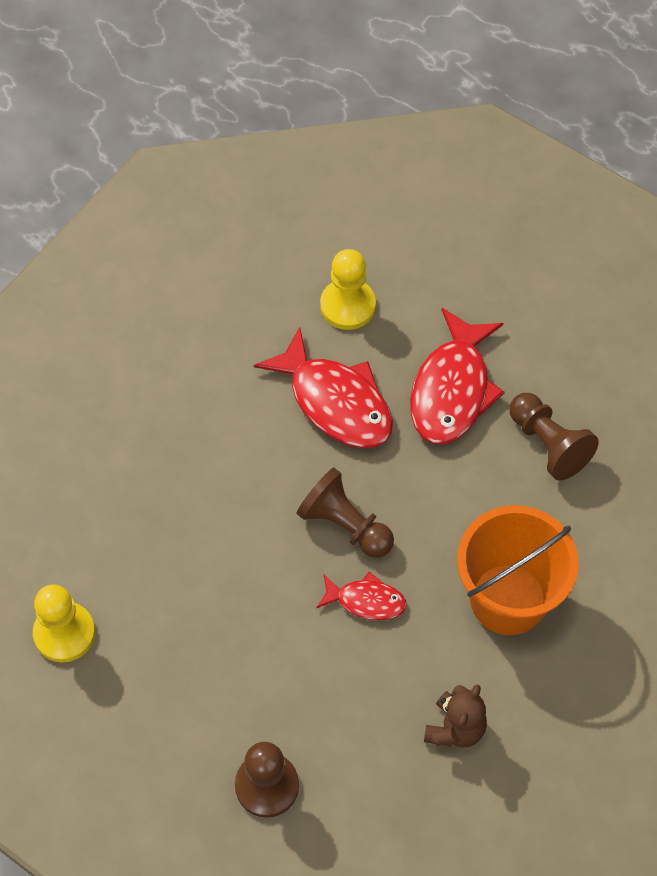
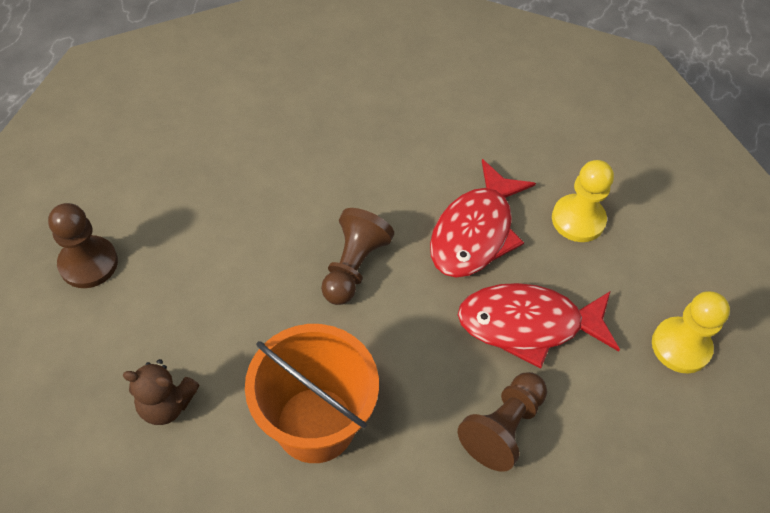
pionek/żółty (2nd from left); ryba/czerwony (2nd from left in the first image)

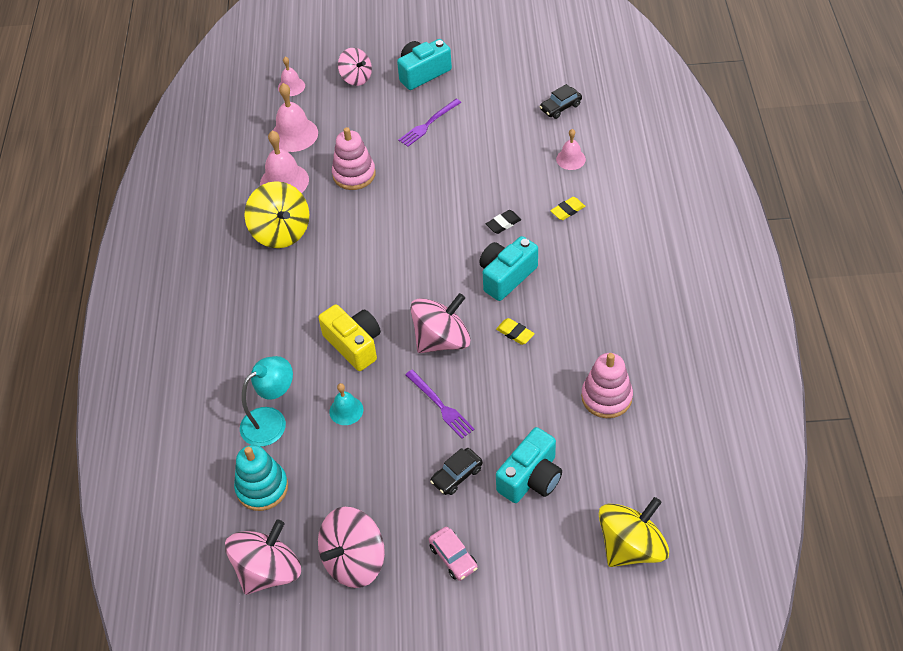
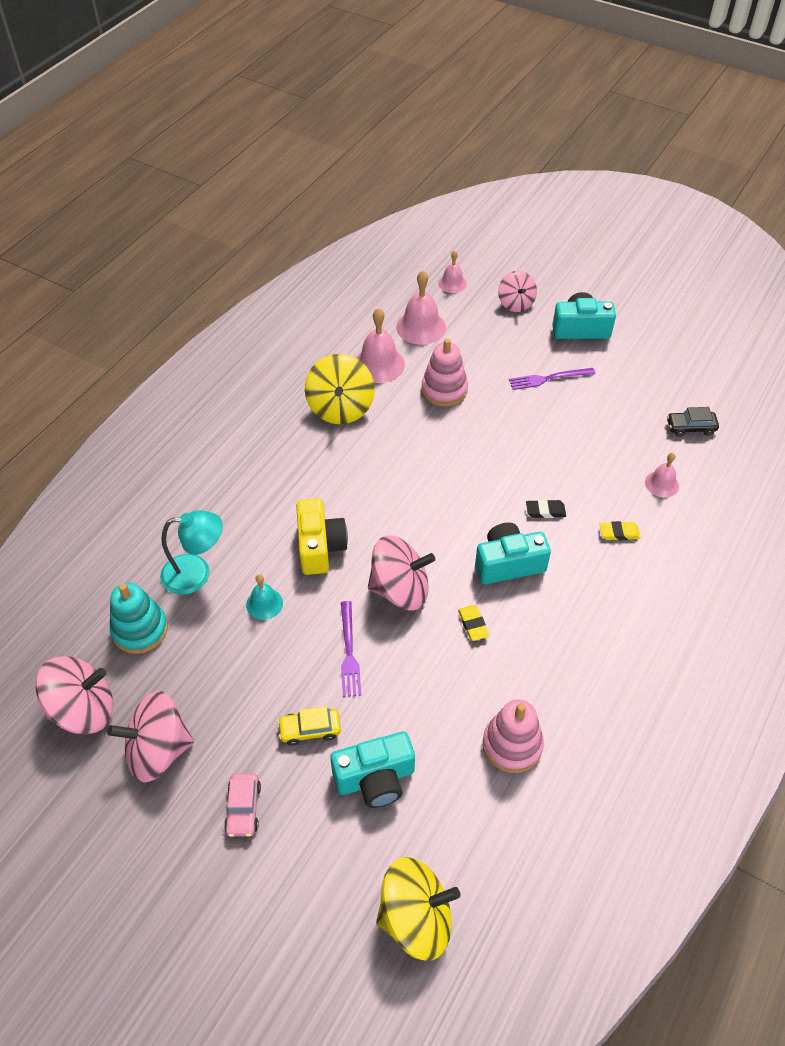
samochód/żółty

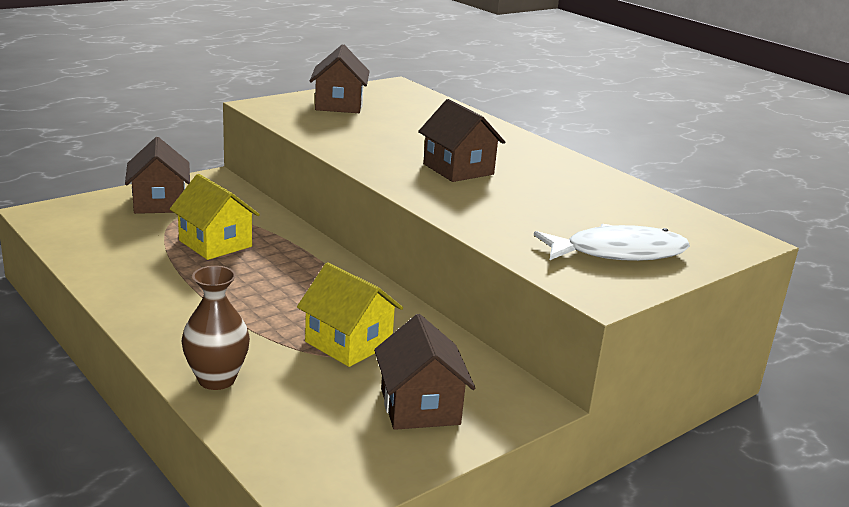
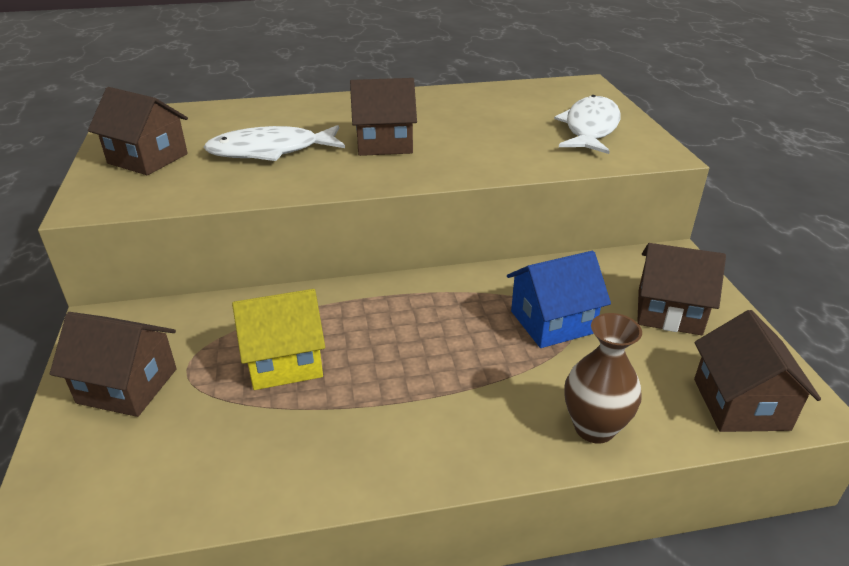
domek/niebieski; ryba/biały (1st from left); domek/brązowy (5th from left)

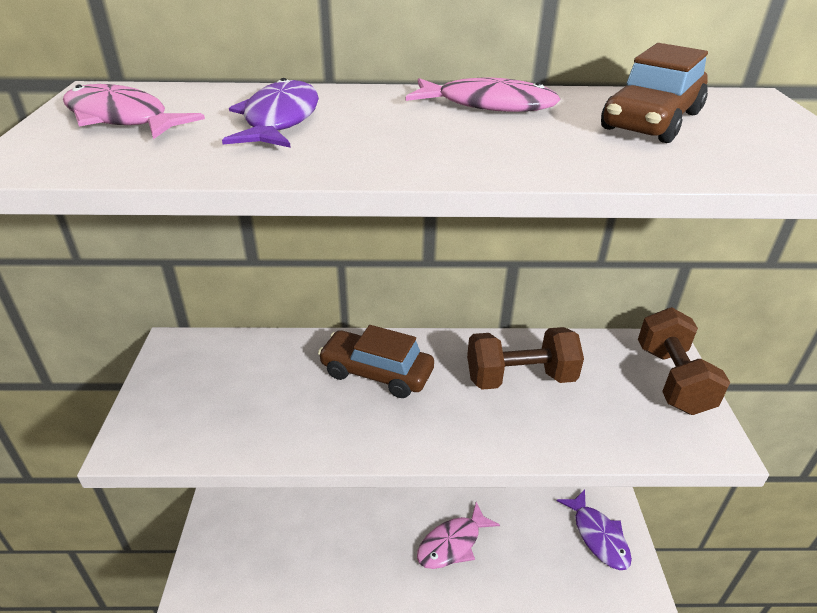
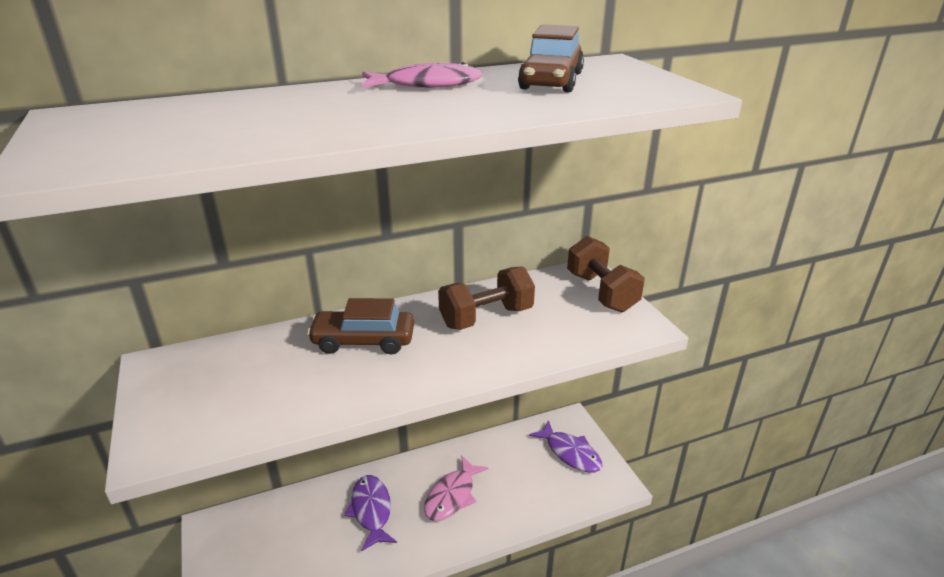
ryba/różowy (1st from left in the first image); ryba/fioletowy (1st from left)

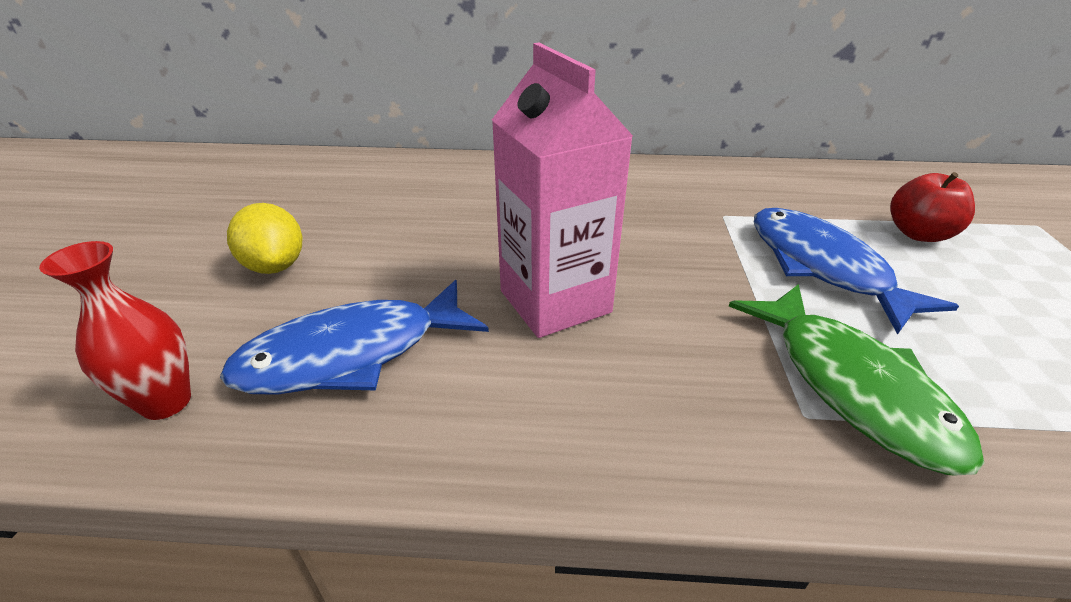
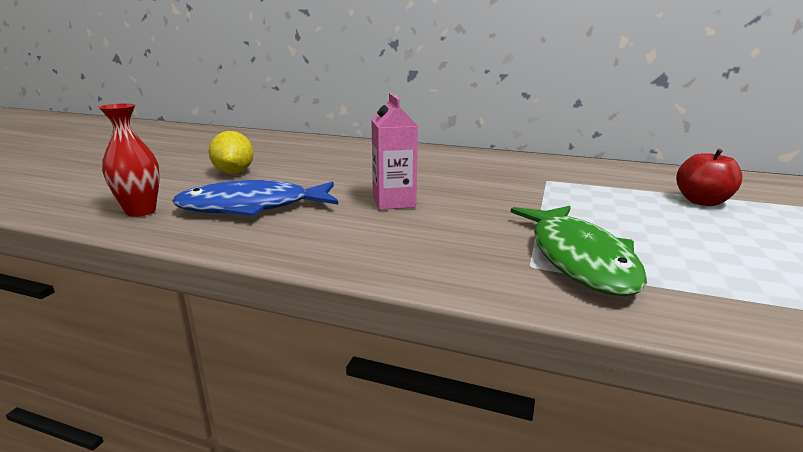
karton mleka/różowy; ryba/niebieski (2nd from left in the first image)

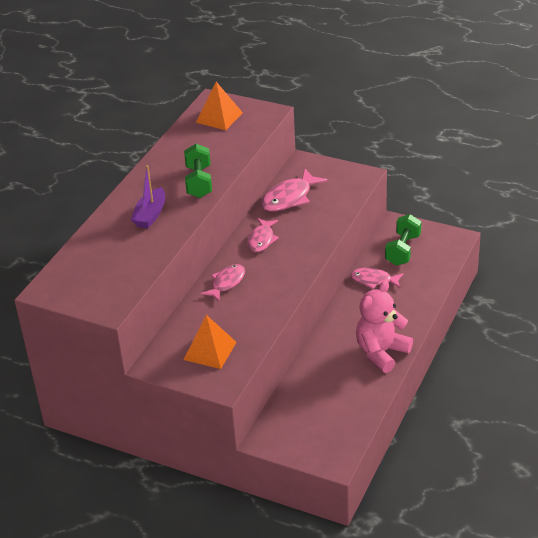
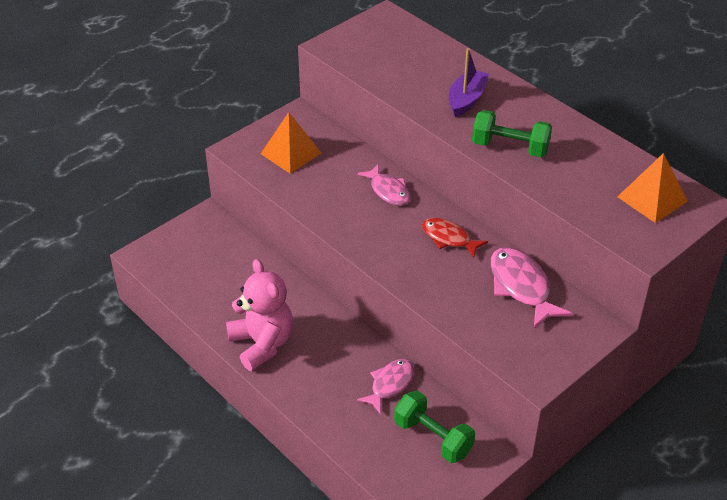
łódka/fioletowy; ryba/czerwony

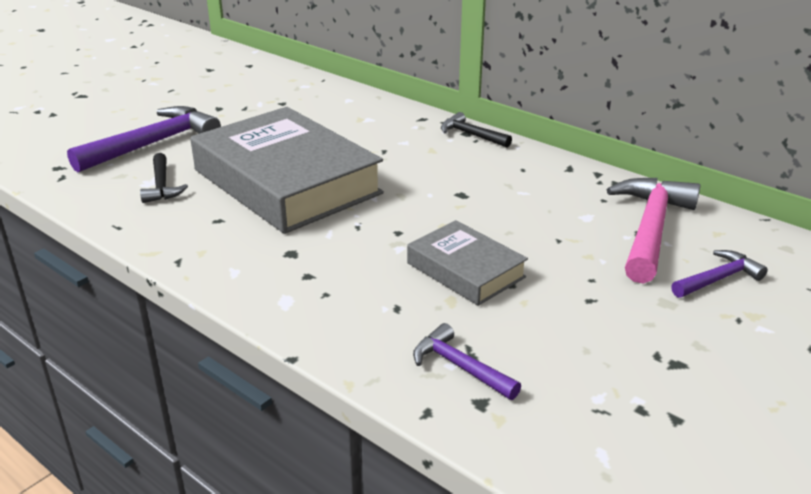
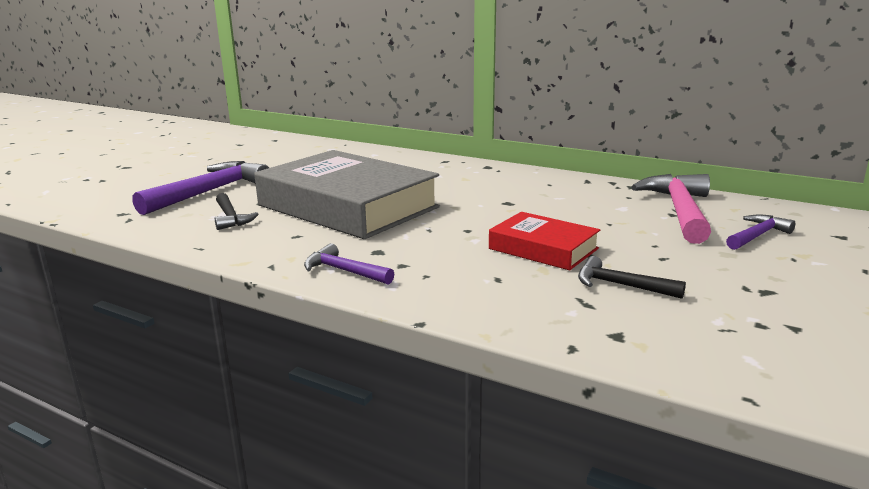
książka/czerwony; młotek/fioletowy (2nd from left); młotek/czarny (2nd from left)

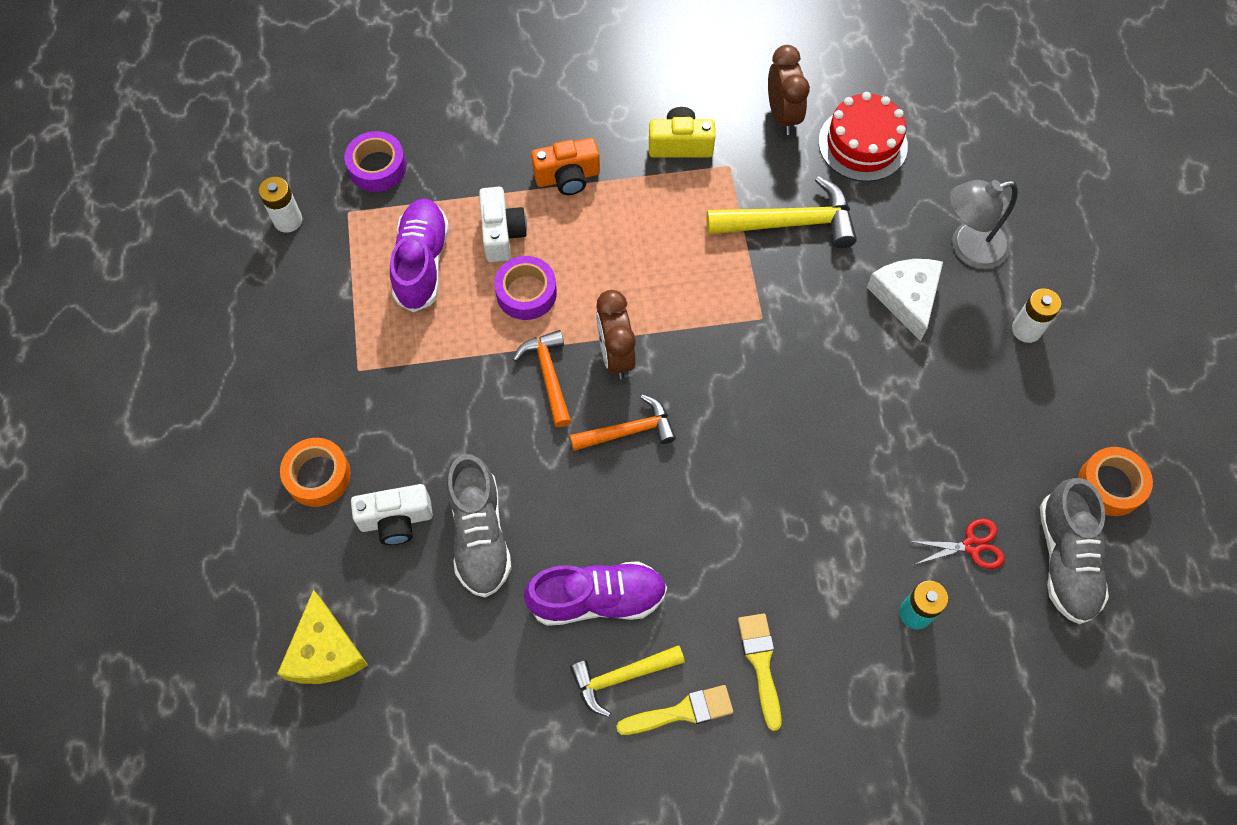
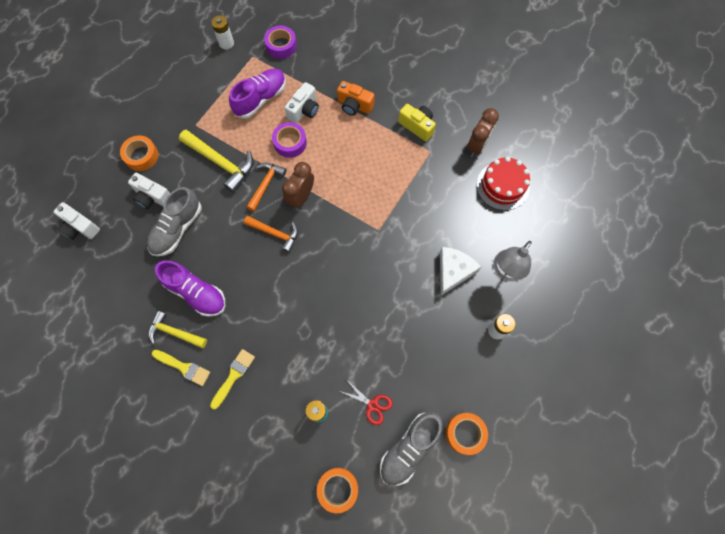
aparat fotograficzny/biały (1st from left); młotek/żółty (2nd from left); lampka/szary; taśma klejąca/pomarańczowy (2nd from left)

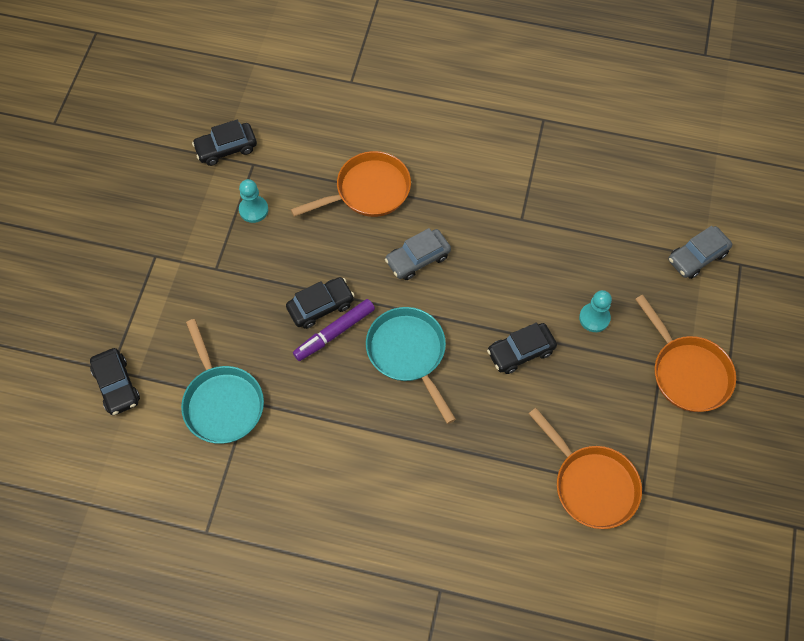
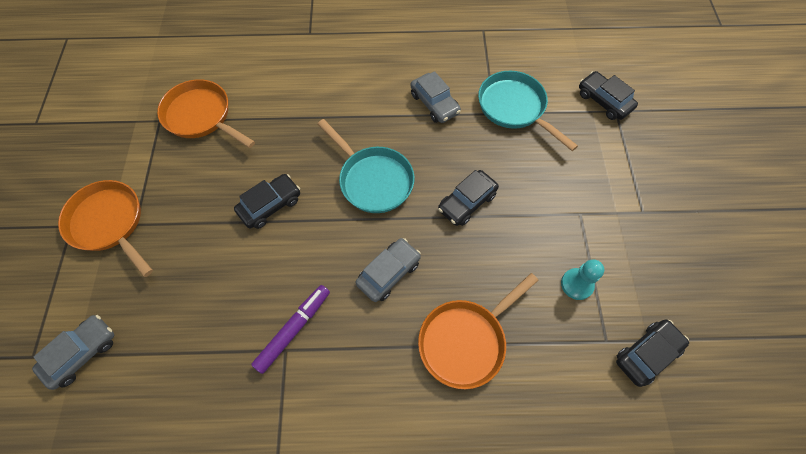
flamaster/fioletowy; pionek/turkusowy (2nd from left in the first image); samochód/szary (3rd from left)

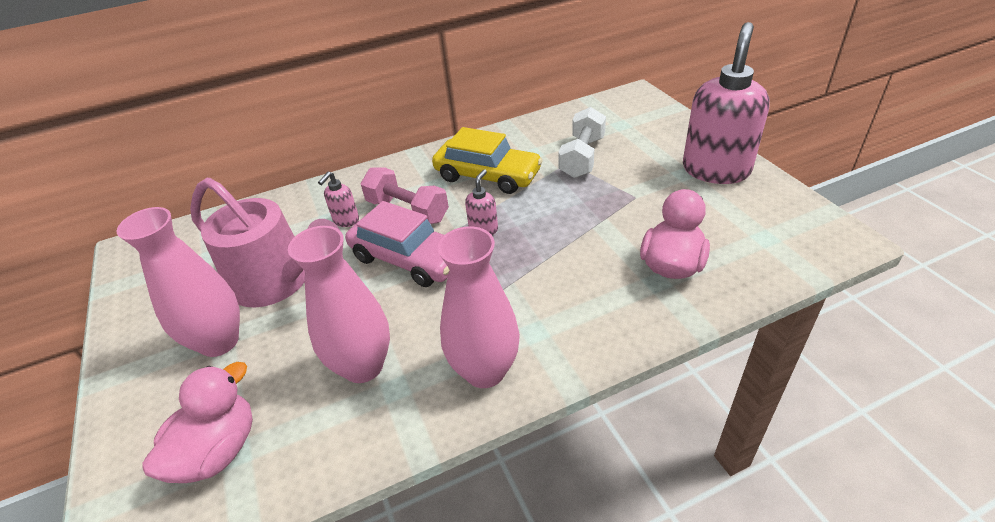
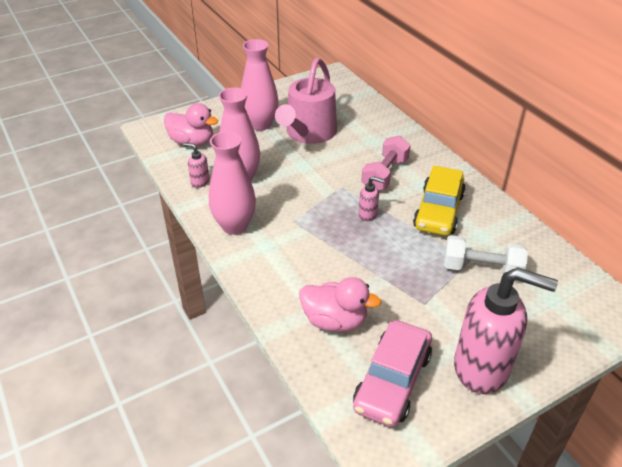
dozownik mydła/różowy (1st from left); samochód/różowy

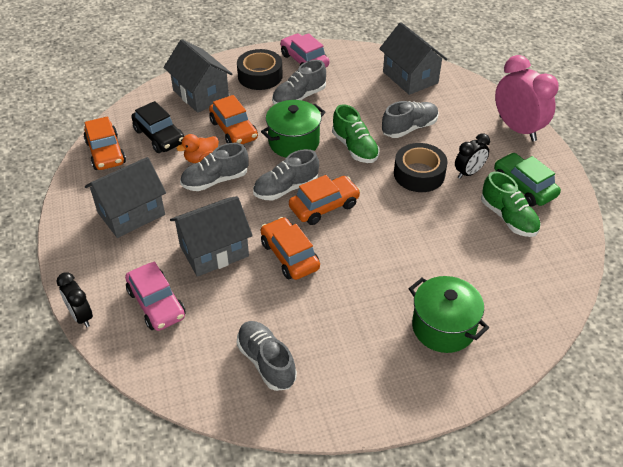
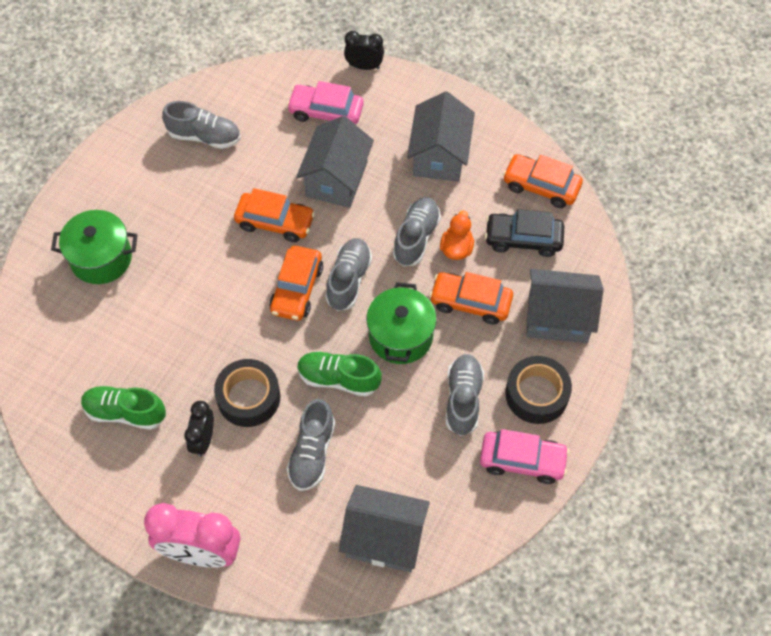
samochód/zielony

